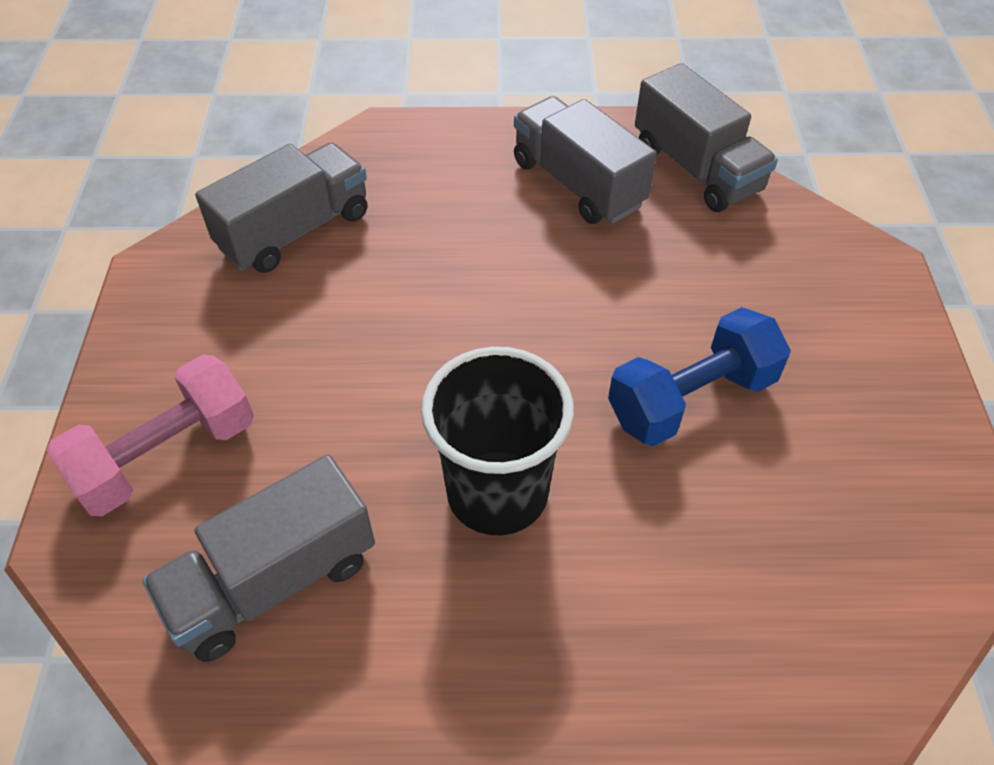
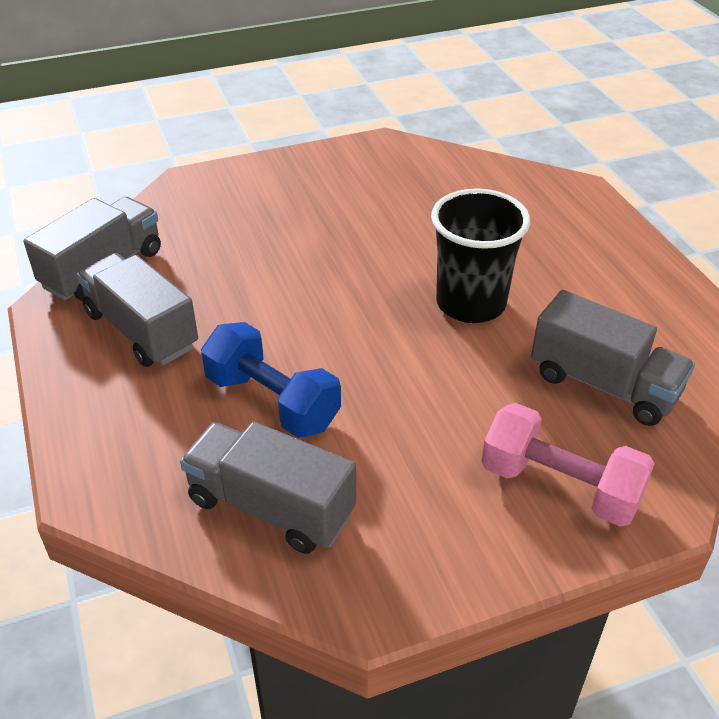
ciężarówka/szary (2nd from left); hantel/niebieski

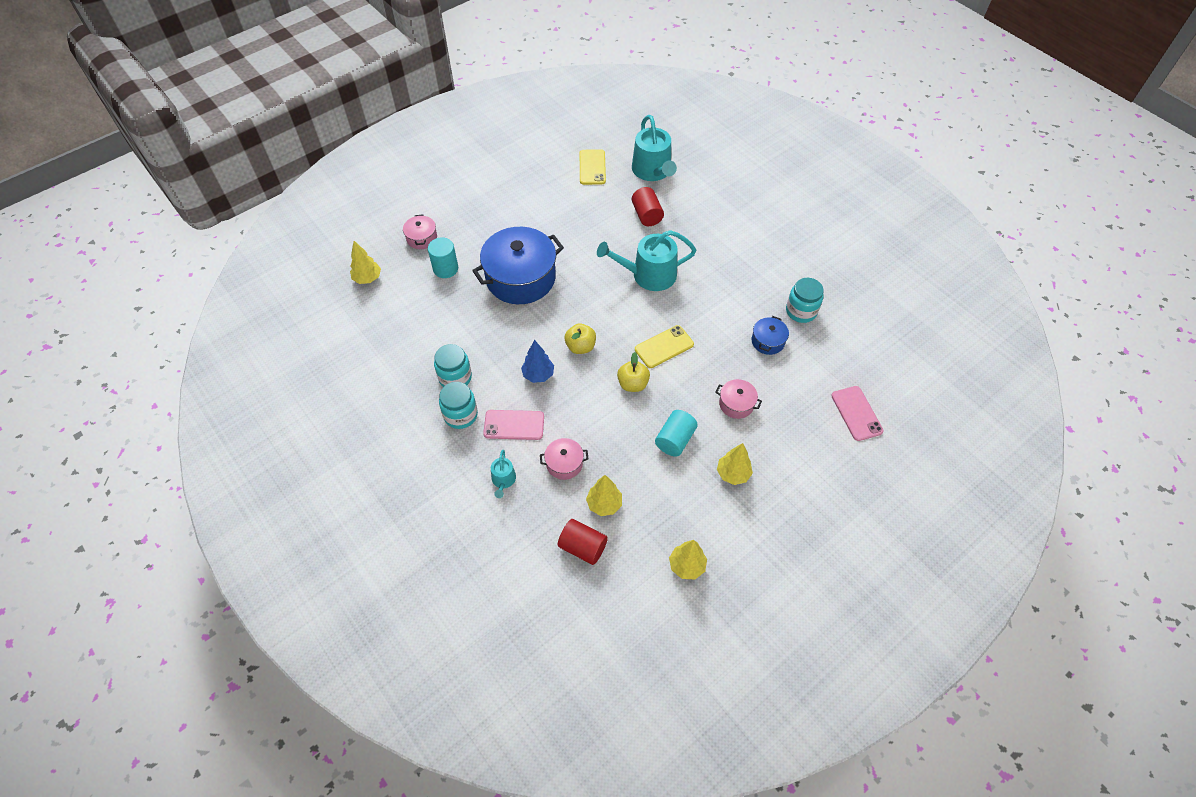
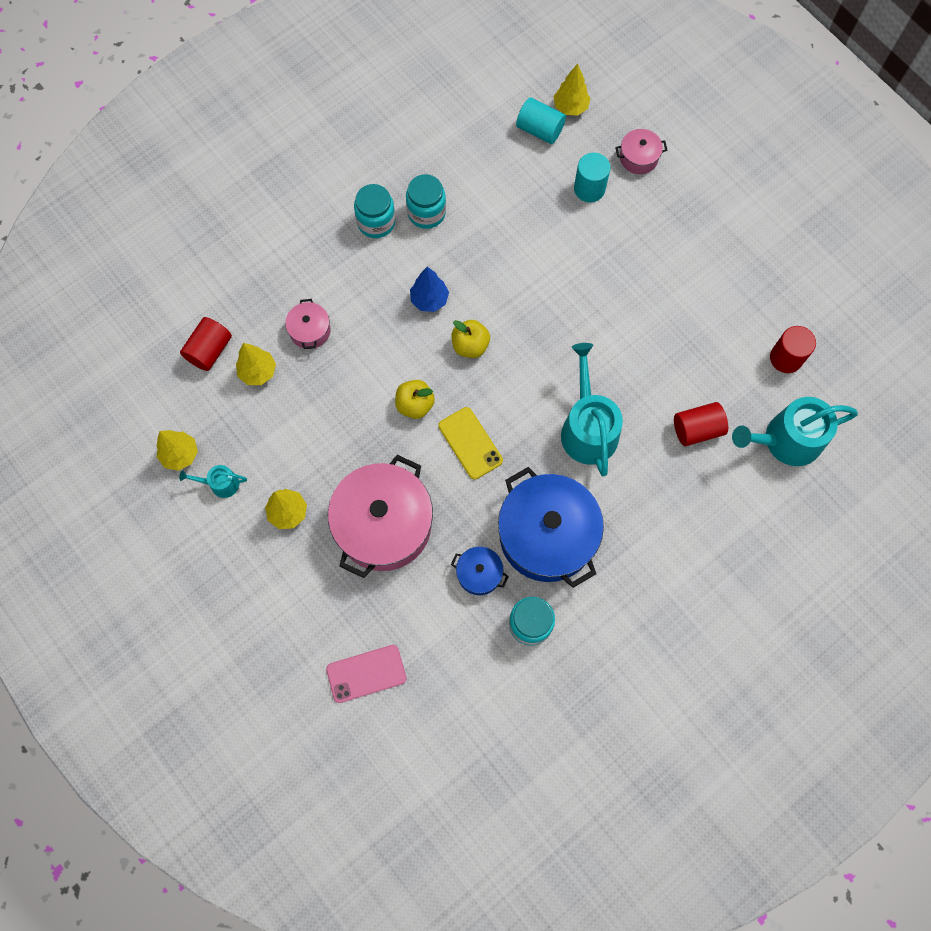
garnek/niebieski (2nd from left); telefon/różowy (1st from left in the first image); konewka/turkusowy (1st from left); walec/czerwony (3rd from left); walec/turkusowy (1st from left); garnek/różowy (2nd from left)

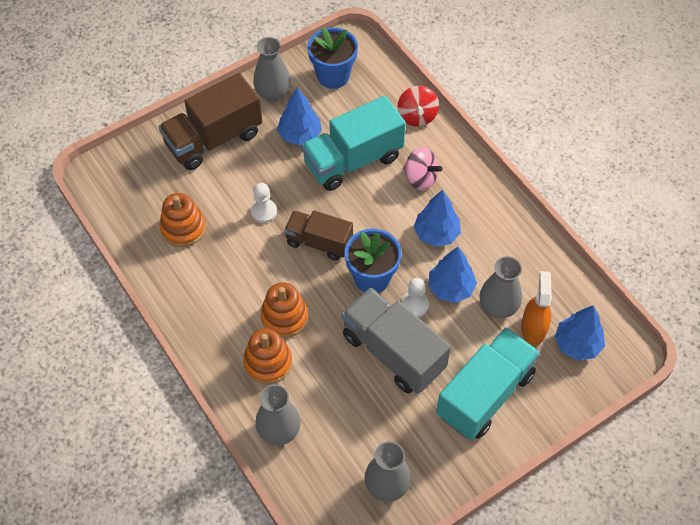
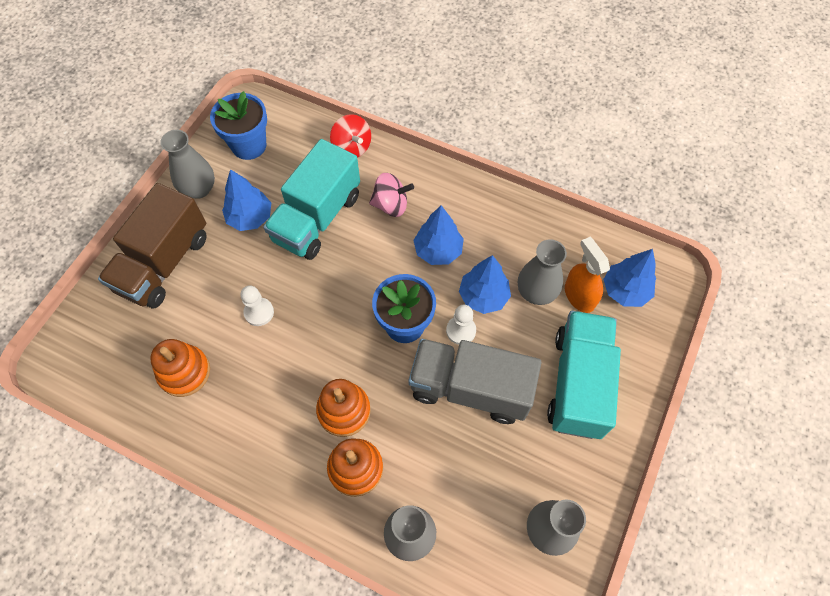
ciężarówka/brązowy (2nd from left in the first image)

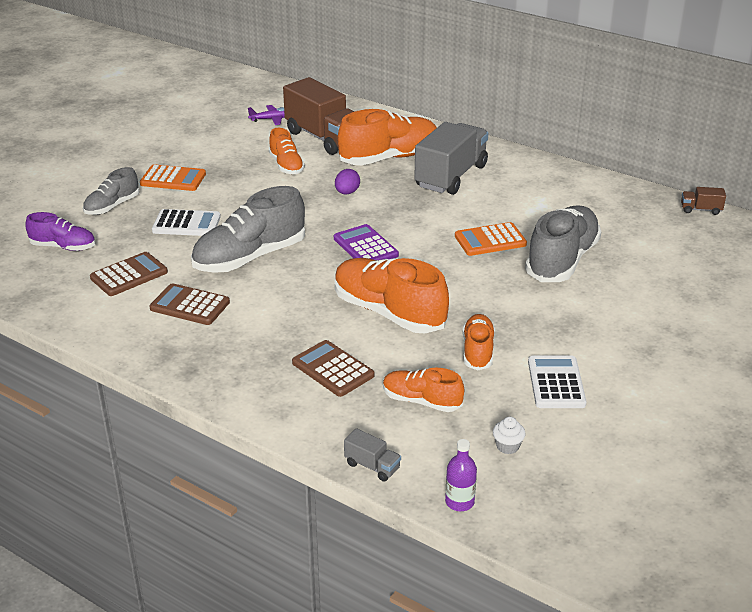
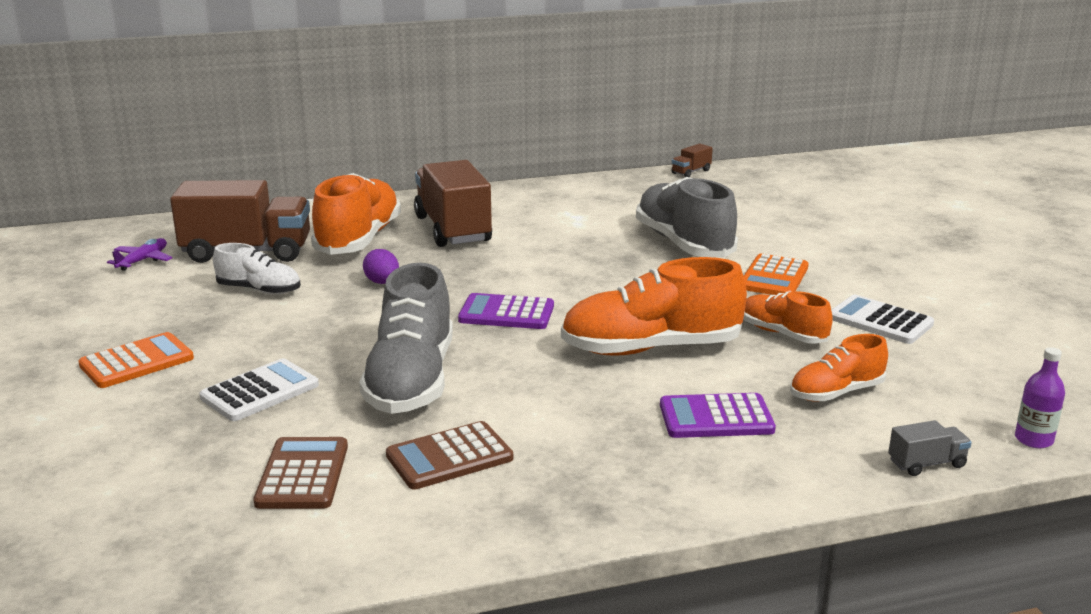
but/fioletowy; but/szary (1st from left in the first image); but/biały; kalkulator/fioletowy (2nd from left); ciężarówka/brązowy (2nd from left); kalkulator/pomarańczowy (2nd from left); muffinka/biały

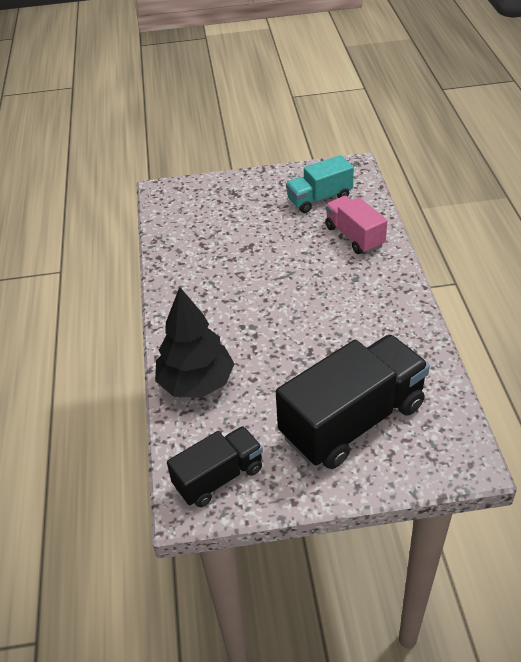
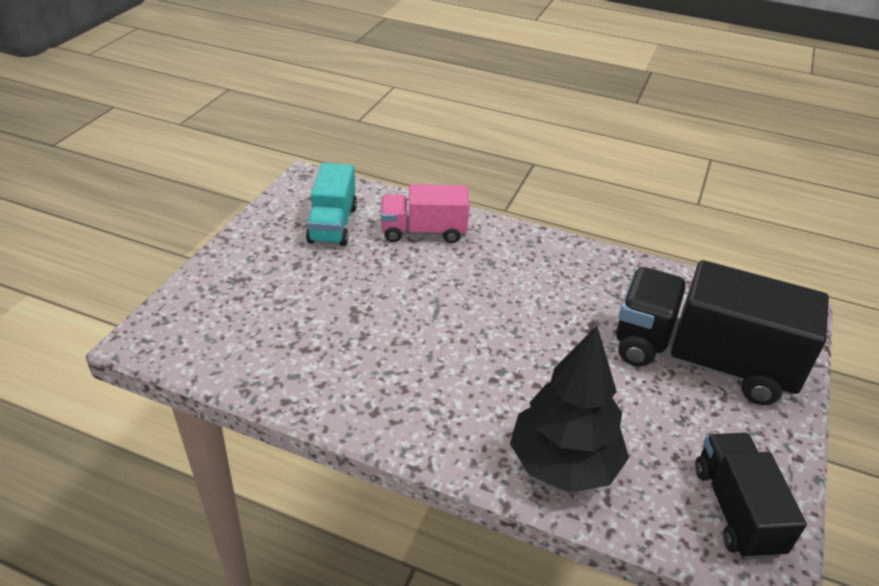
ciężarówka/czarny (1st from left)

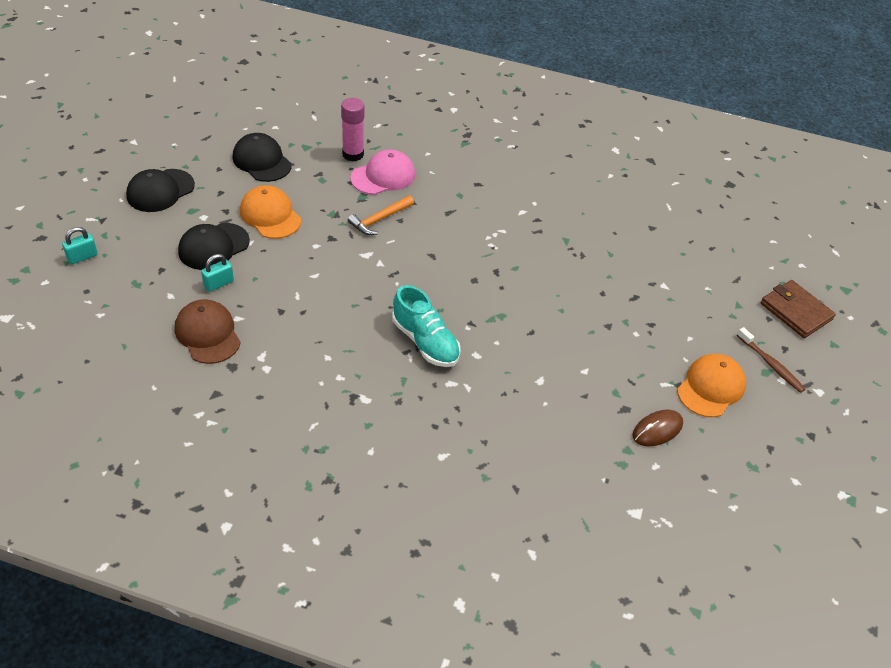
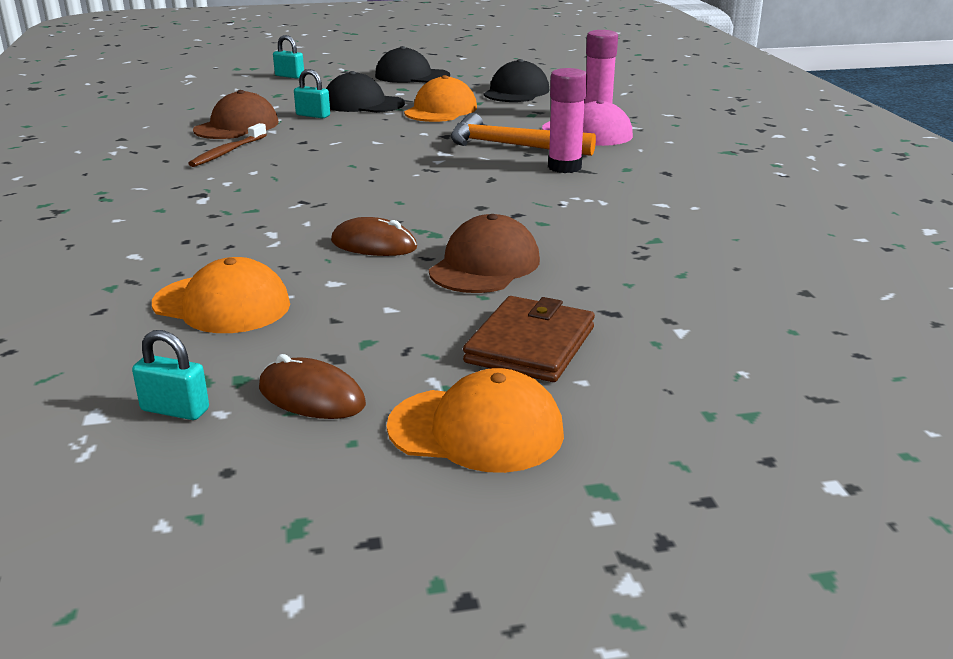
młotek/pomarańczowy; but/turkusowy; szczoteczka do zębów/brązowy; portfel/brązowy; kłódka/turkusowy (1st from left); czapka/pomarańczowy (1st from left); myszka/brązowy (2nd from left); czapka/brązowy (2nd from left); klej w sztyfcie/różowy (1st from left)

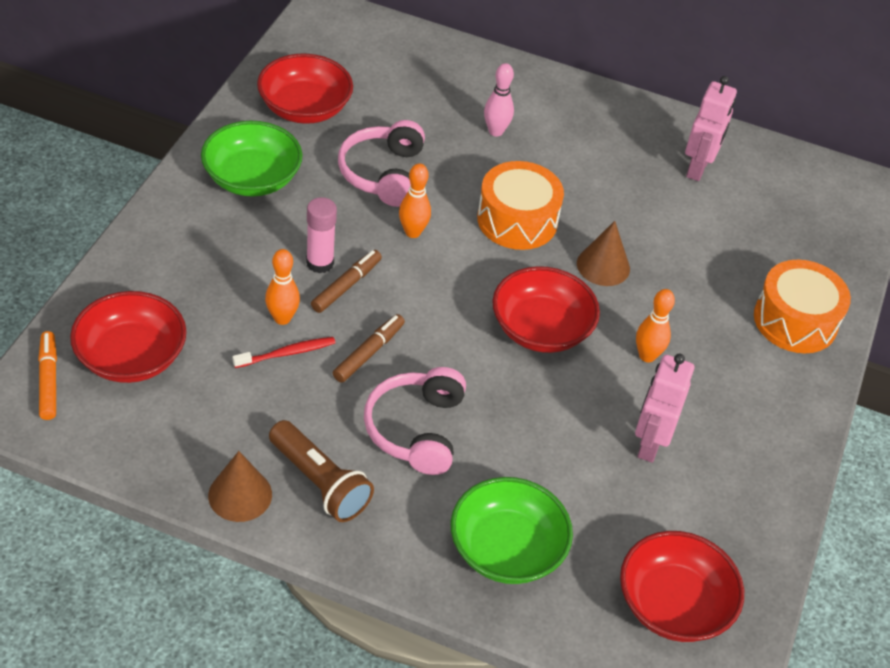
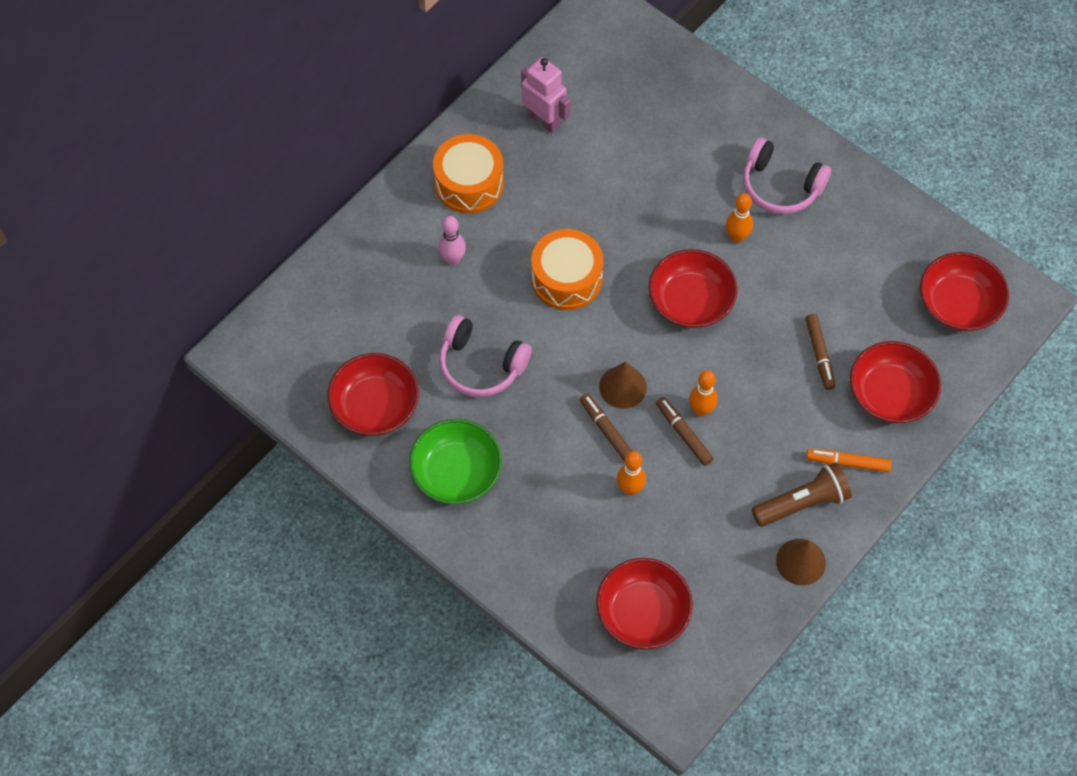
flamaster/pomarańczowy; szczoteczka do zębów/czerwony; klej w sztyfcie/różowy; słuchawki/różowy (2nd from left); kręgiel/pomarańczowy (2nd from left); miska/czerwony (4th from left); stożek/brązowy (1st from left); robot/różowy (1st from left in the first image); bęben/pomarańczowy (1st from left); flamaster/brązowy (3rd from left)

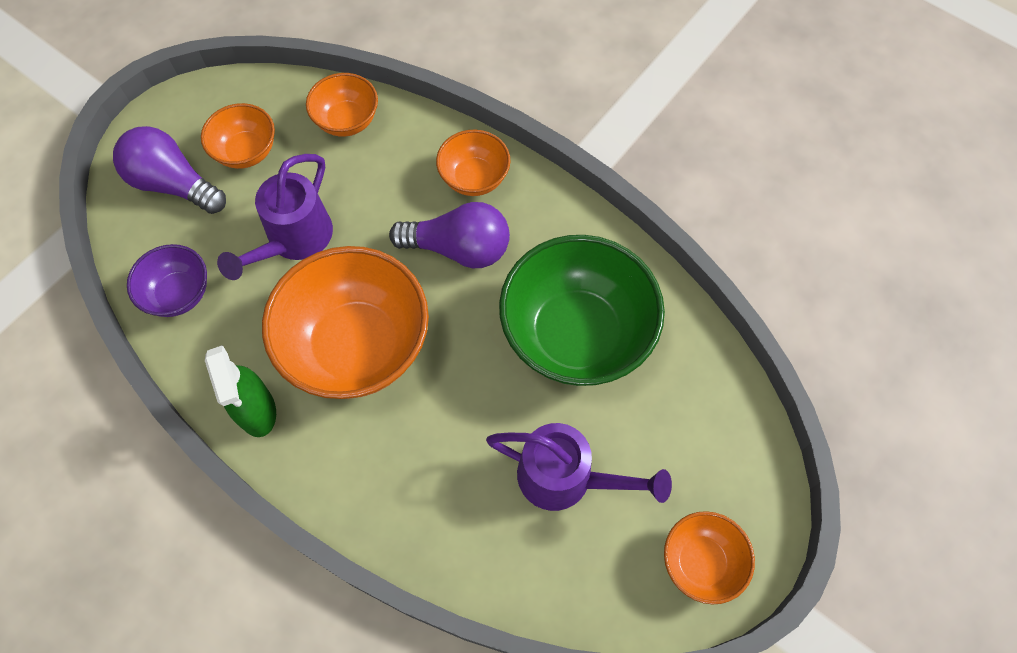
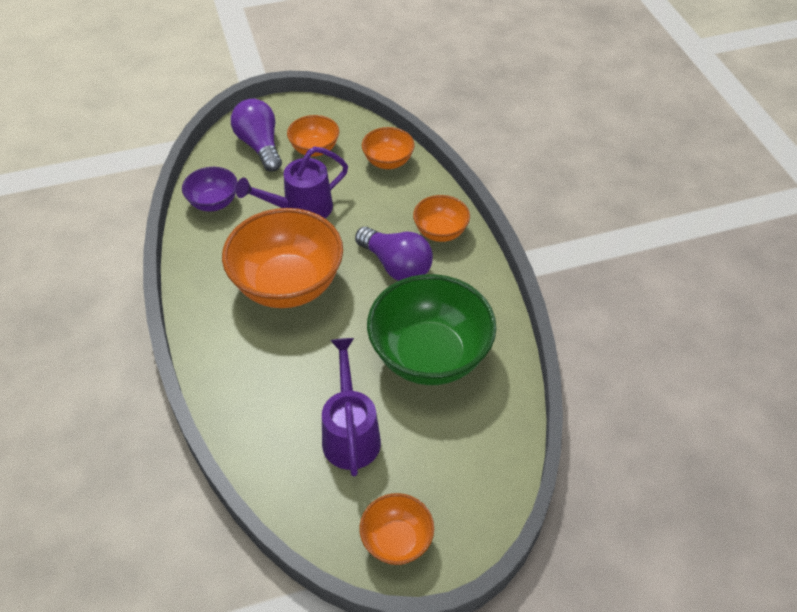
spryskiwacz/zielony; konewka/fioletowy (2nd from left)

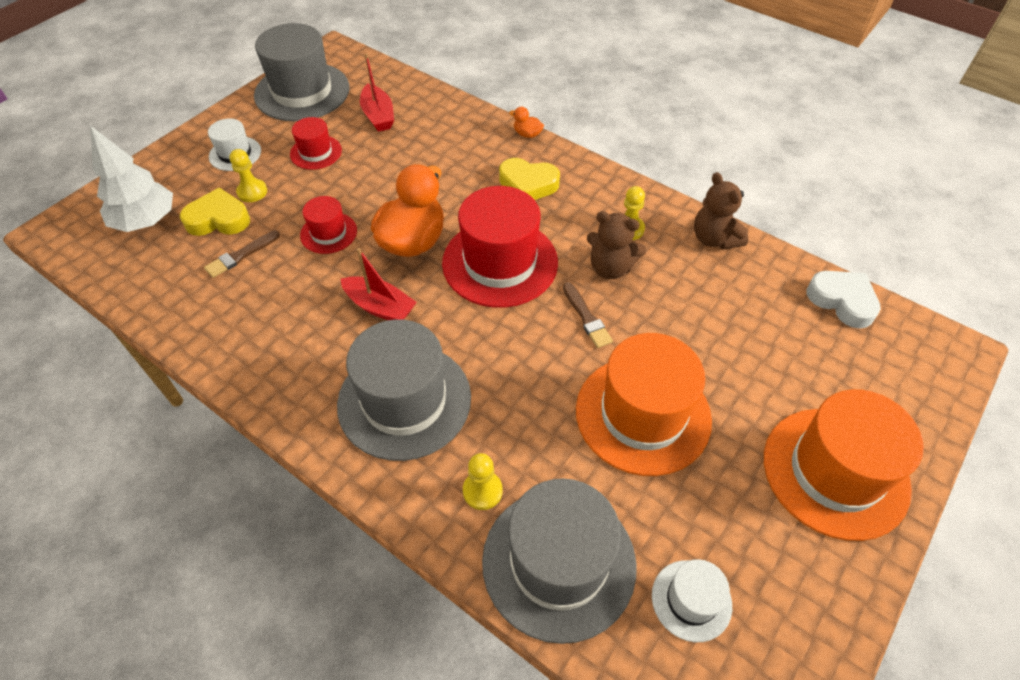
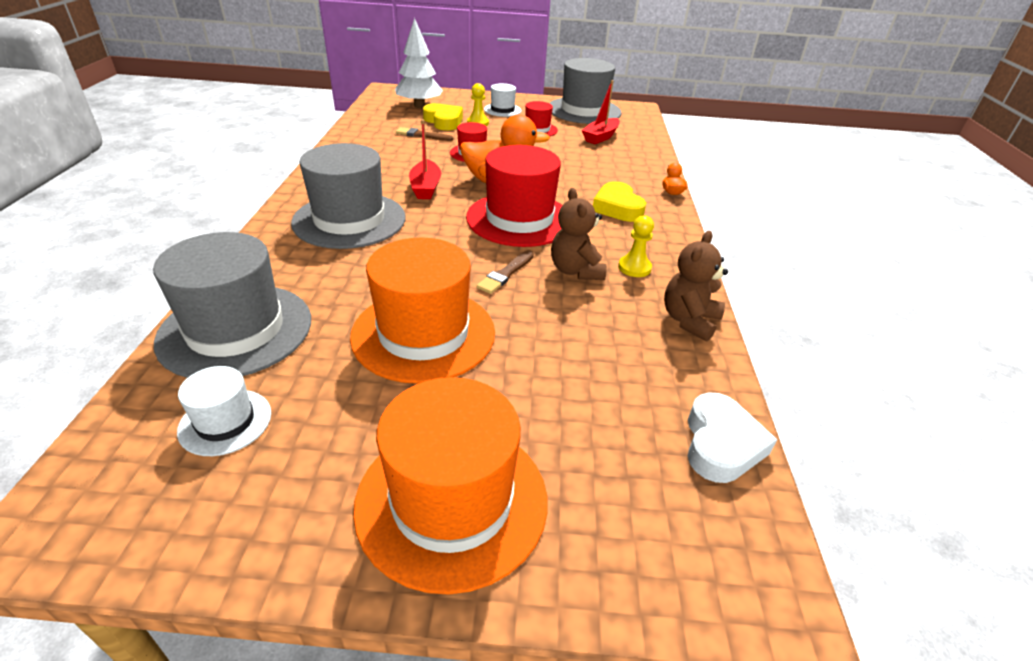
pionek/żółty (2nd from left in the first image)

